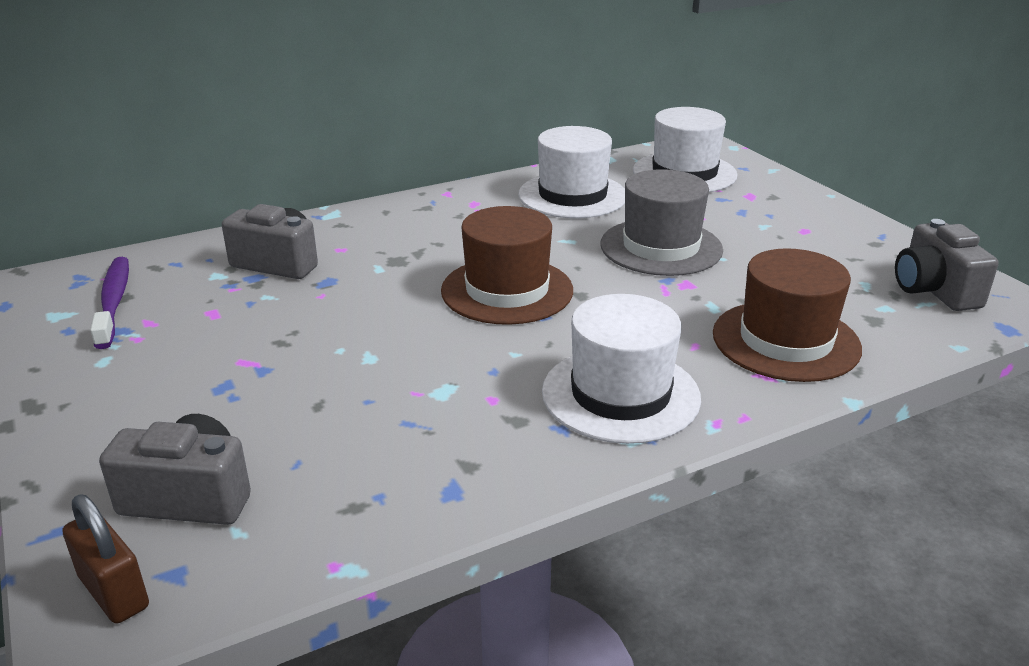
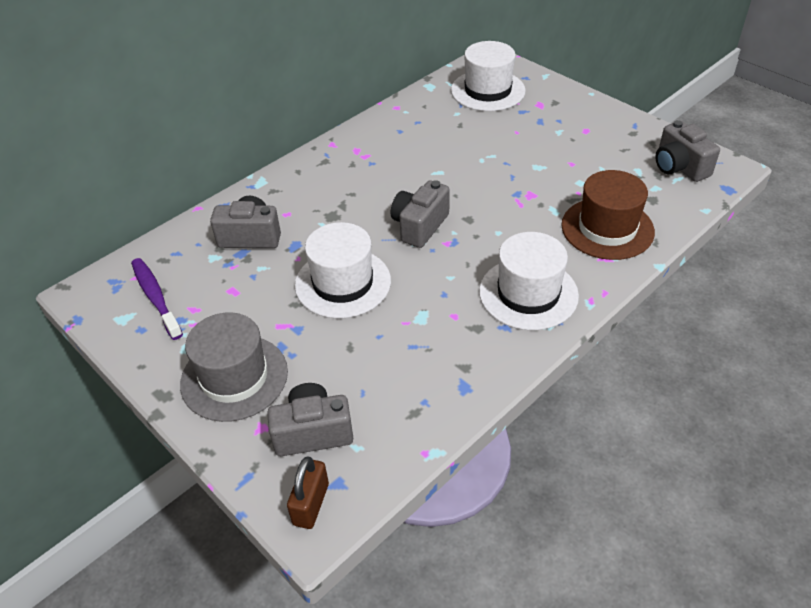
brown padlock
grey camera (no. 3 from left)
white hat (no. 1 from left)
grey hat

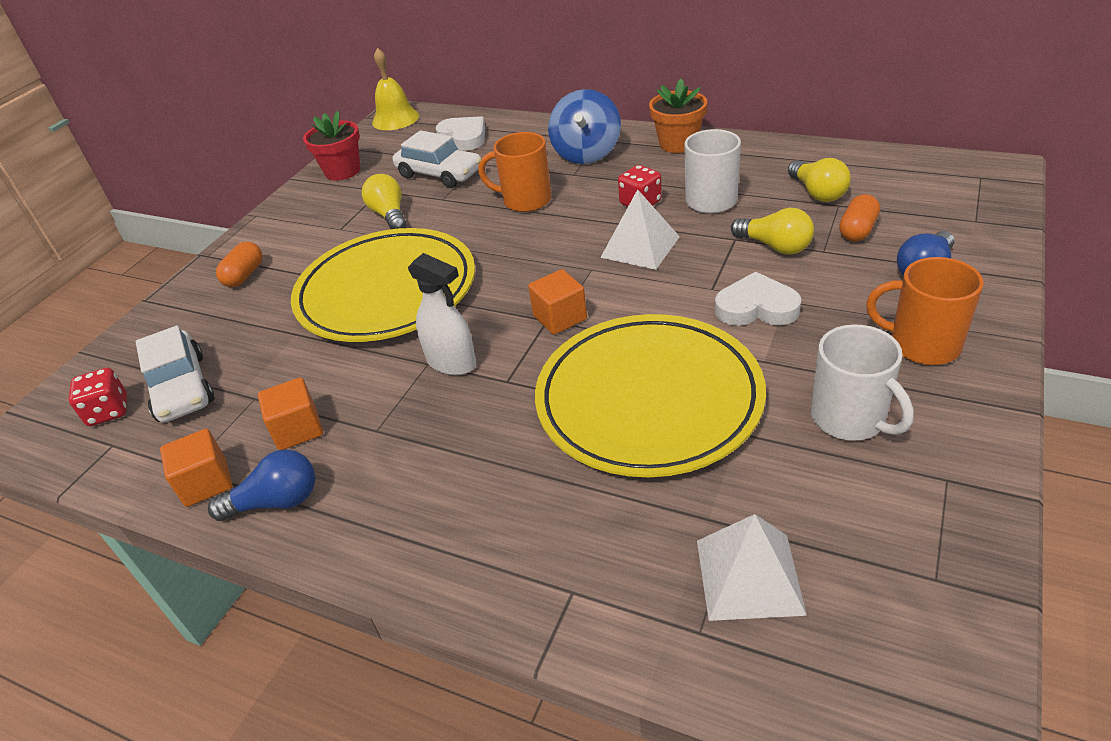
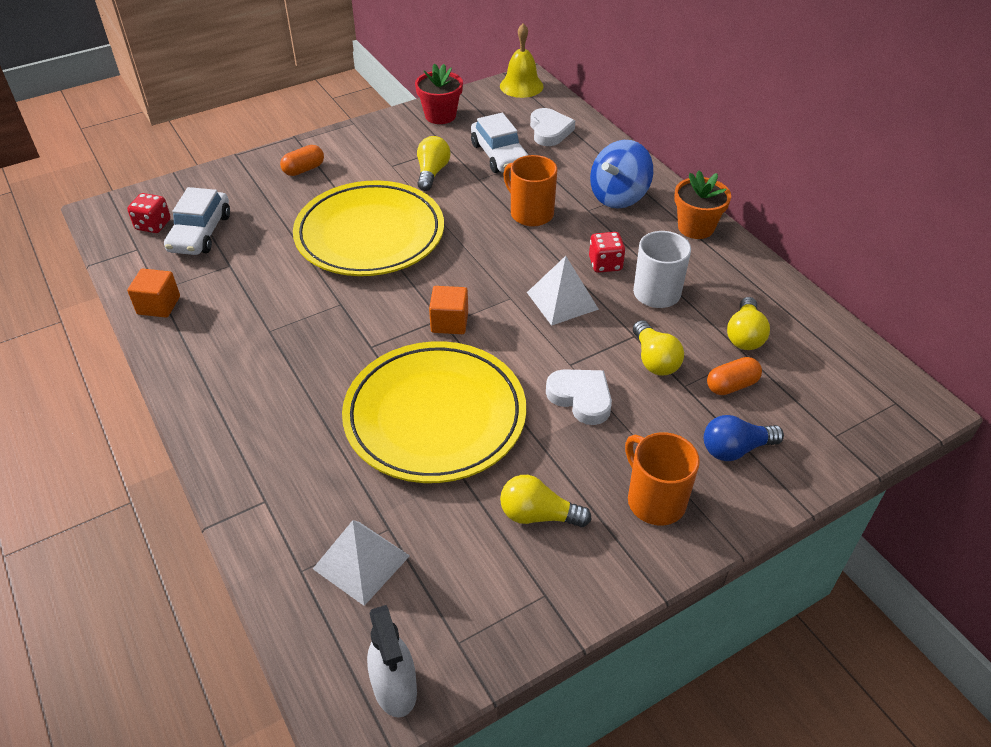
blue light bulb (no. 1 from left in the first image)
orange cube (no. 2 from left in the first image)
white spray bottle
yellow light bulb (no. 2 from left)

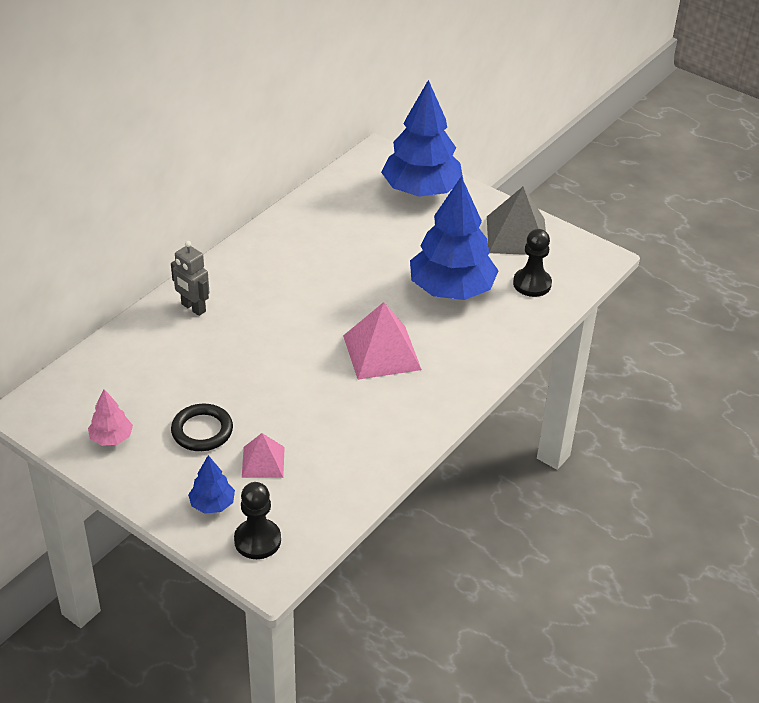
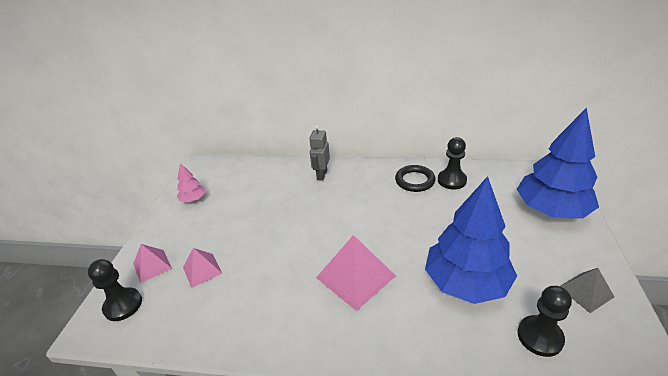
black ring
pink pyramid (no. 1 from left)
grey pyramid
black pawn (no. 2 from left)

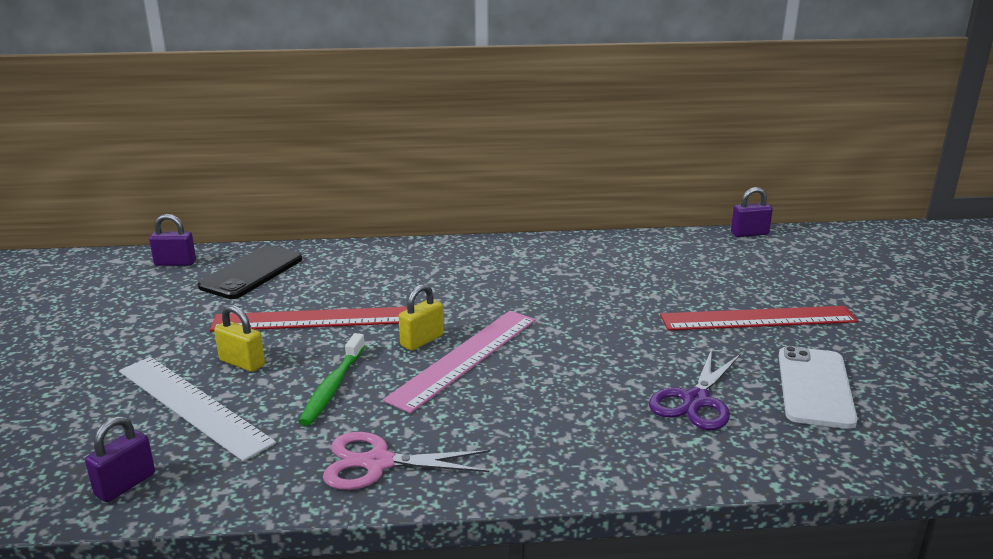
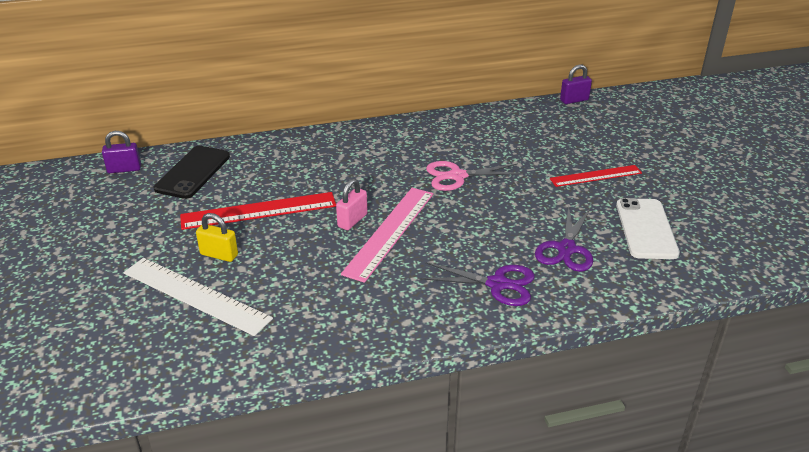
purple padlock (no. 1 from left in the first image)
green toothbrush
pink scissors
pink padlock
red ruler (no. 2 from left)
purple scissors (no. 1 from left)

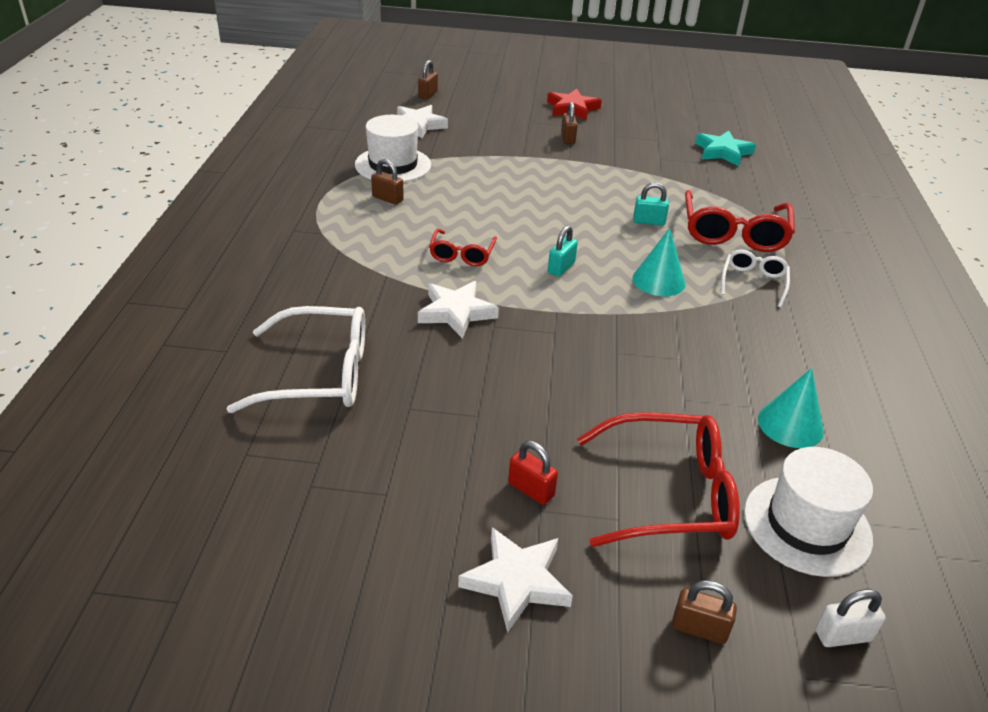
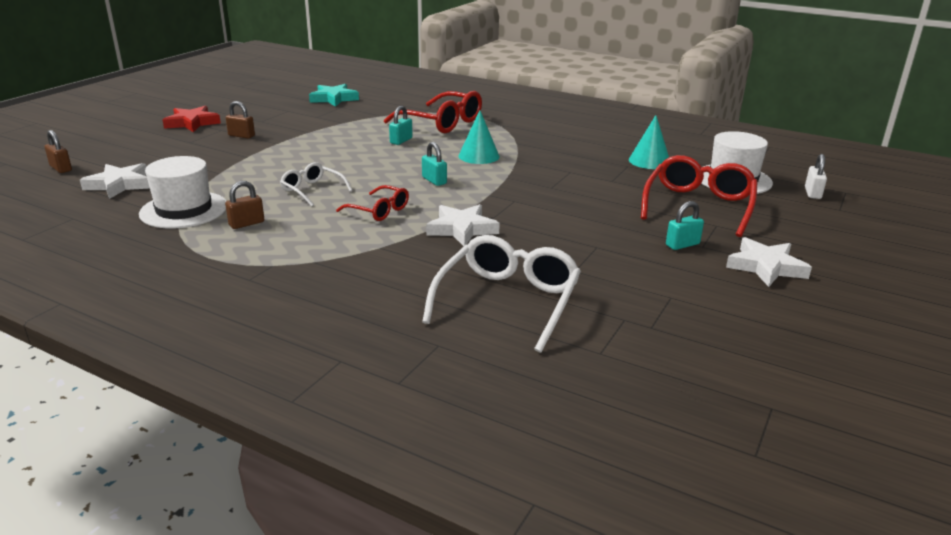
turquoise padlock (no. 3 from left)
brown padlock (no. 4 from left in the first image)
white glasses (no. 1 from left)

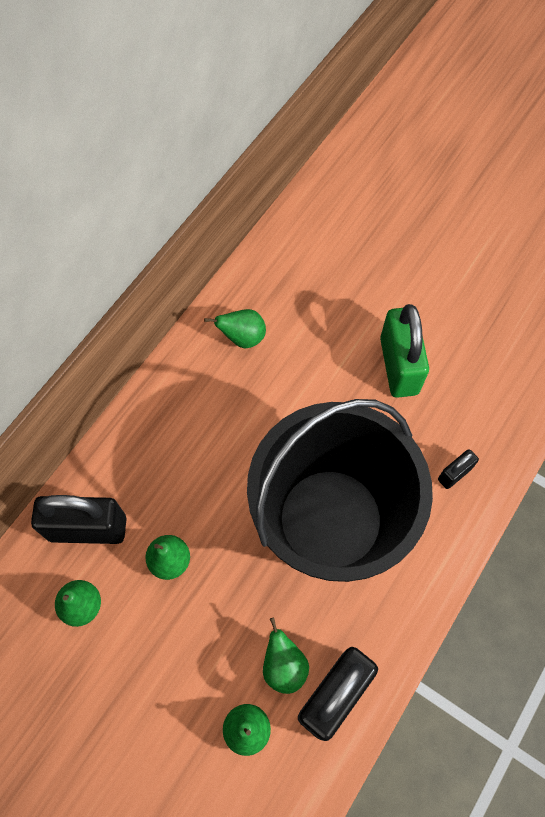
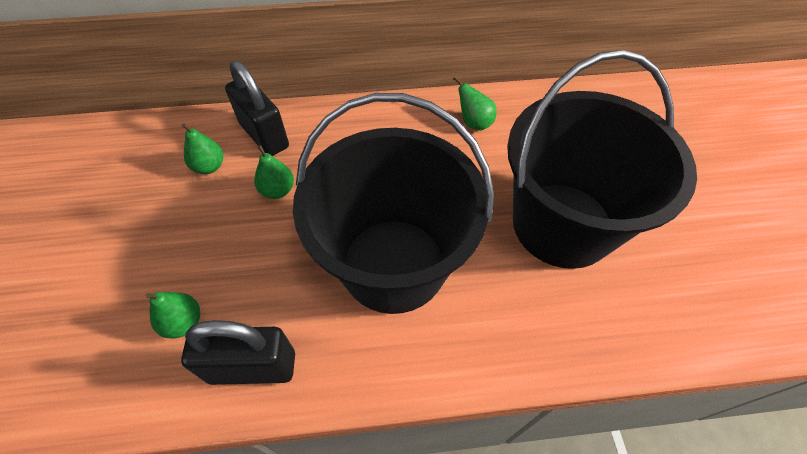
green pear (no. 5 from left in the first image)
black bucket (no. 2 from left)
black padlock (no. 3 from left in the first image)

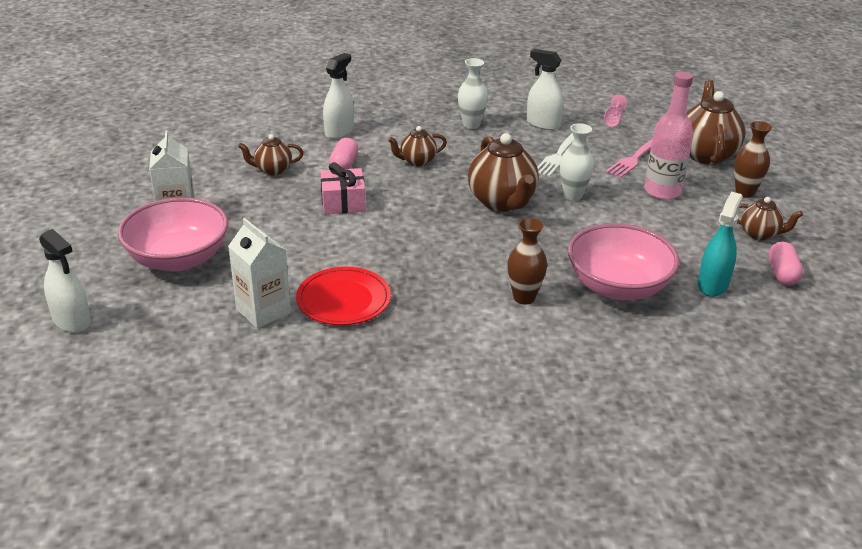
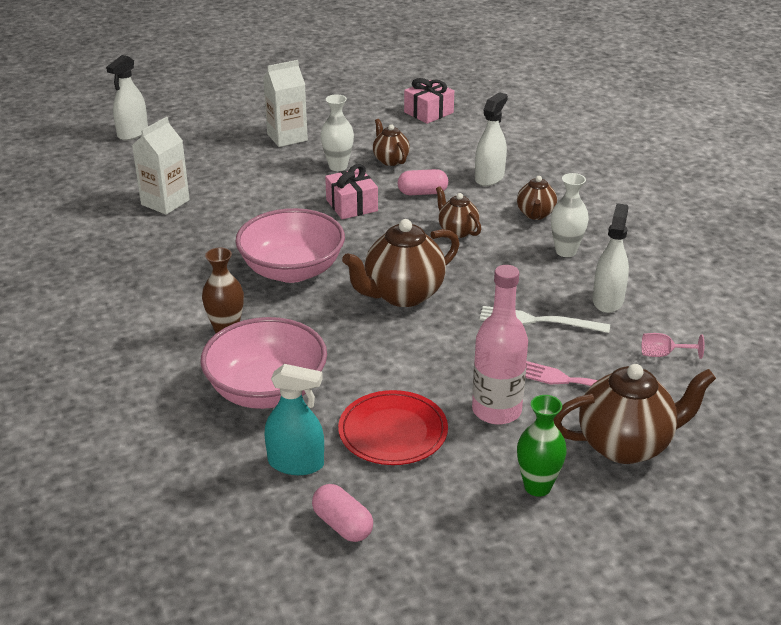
pink bowl (no. 2 from left)
red plate
white spray bottle (no. 2 from left)
white vase (no. 1 from left)
green vase
brown teapot (no. 4 from left)
pink capsule (no. 1 from left)
pink gift (no. 2 from left)

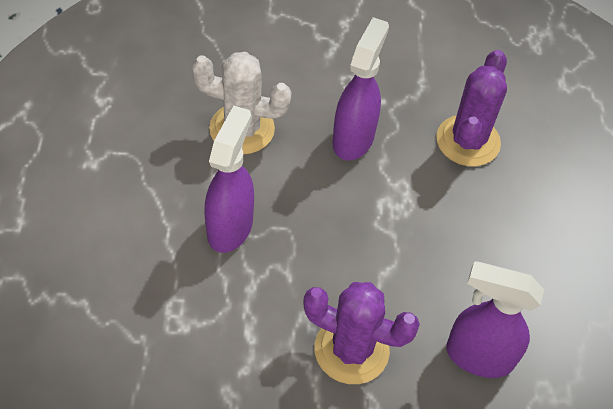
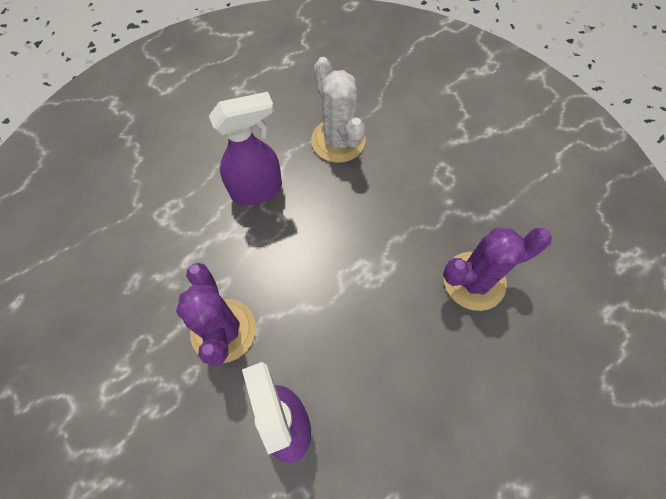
purple spray bottle (no. 2 from left in the first image)

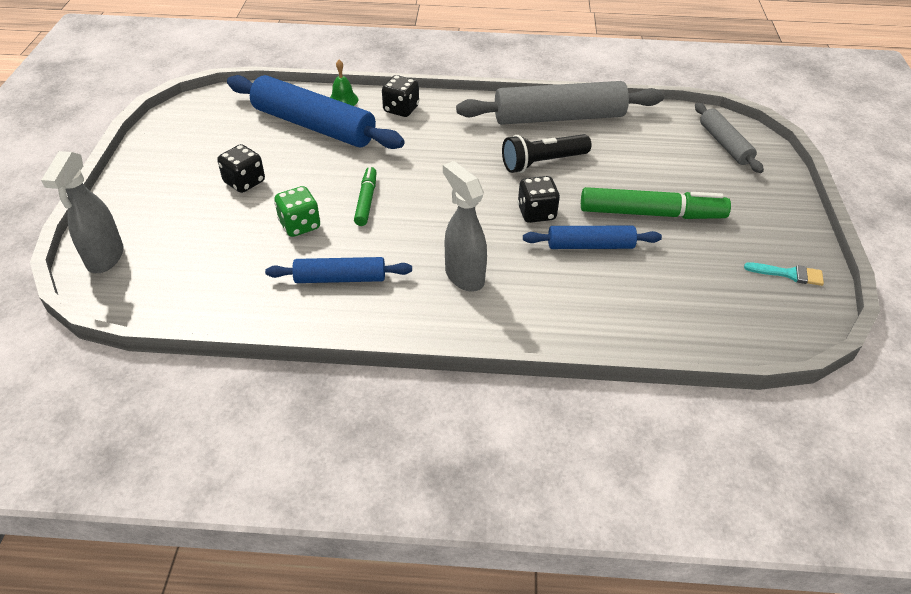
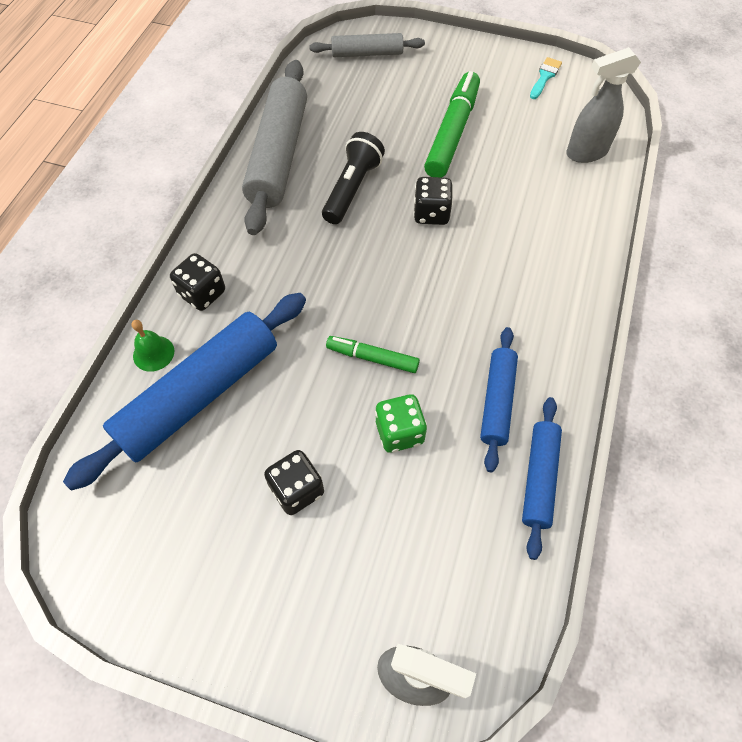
grey spray bottle (no. 2 from left)
black flashlight
blue rolling pin (no. 3 from left)

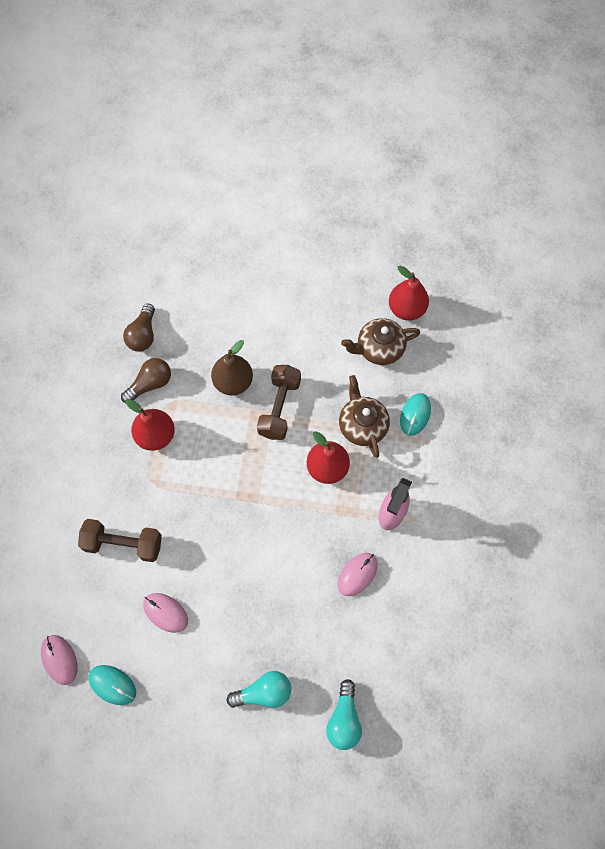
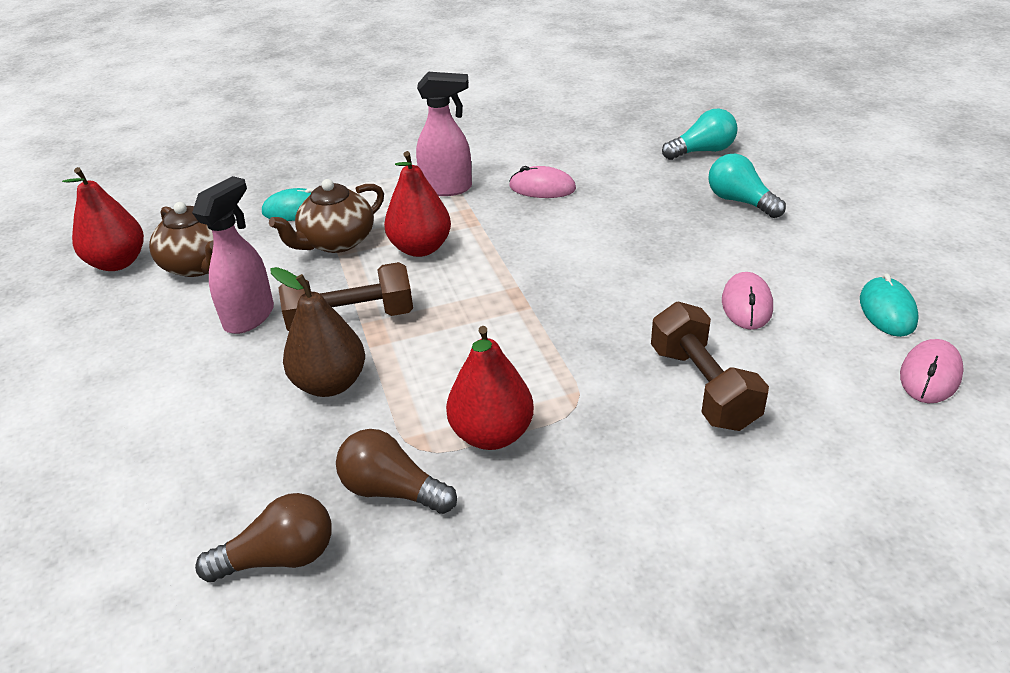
pink spray bottle (no. 1 from left)

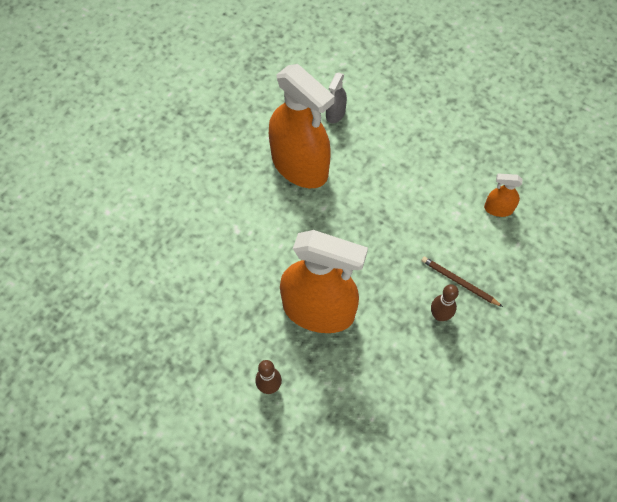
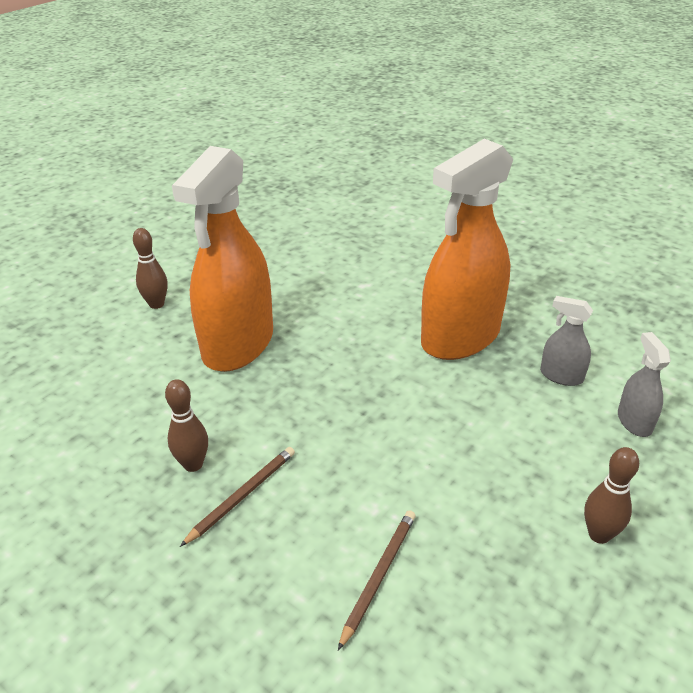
brown pencil (no. 2 from left)
brown bowling pin (no. 3 from left)
grey spray bottle (no. 2 from left)

